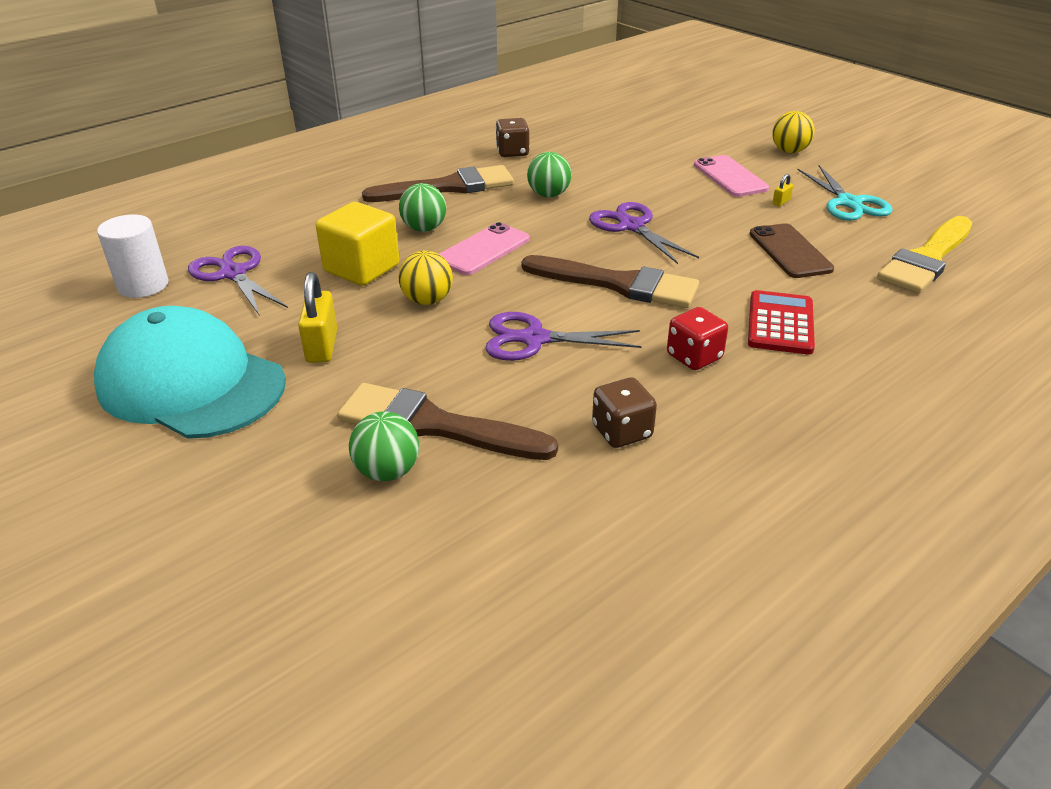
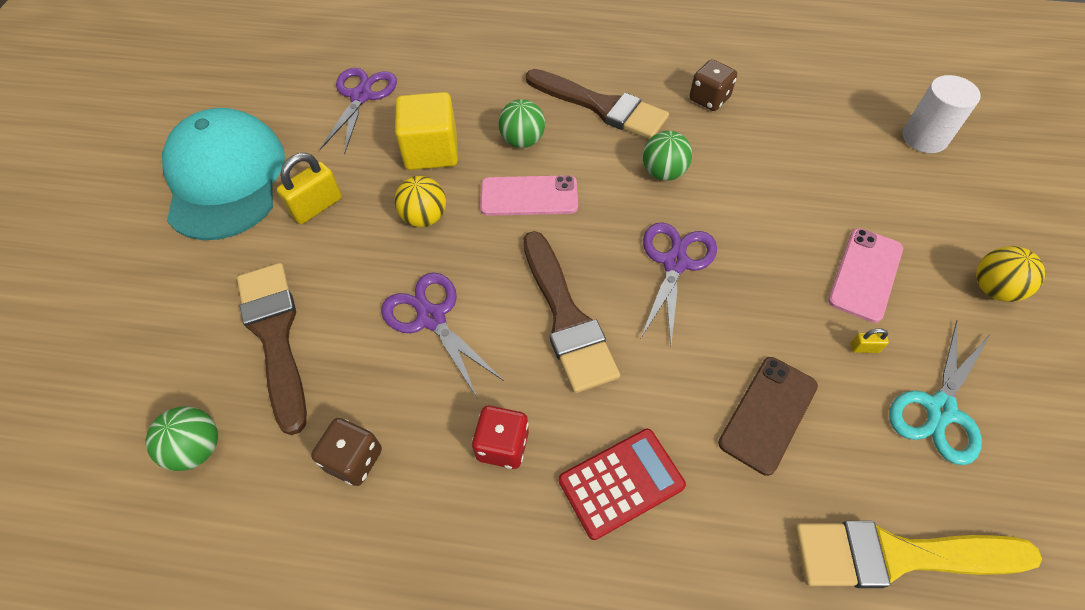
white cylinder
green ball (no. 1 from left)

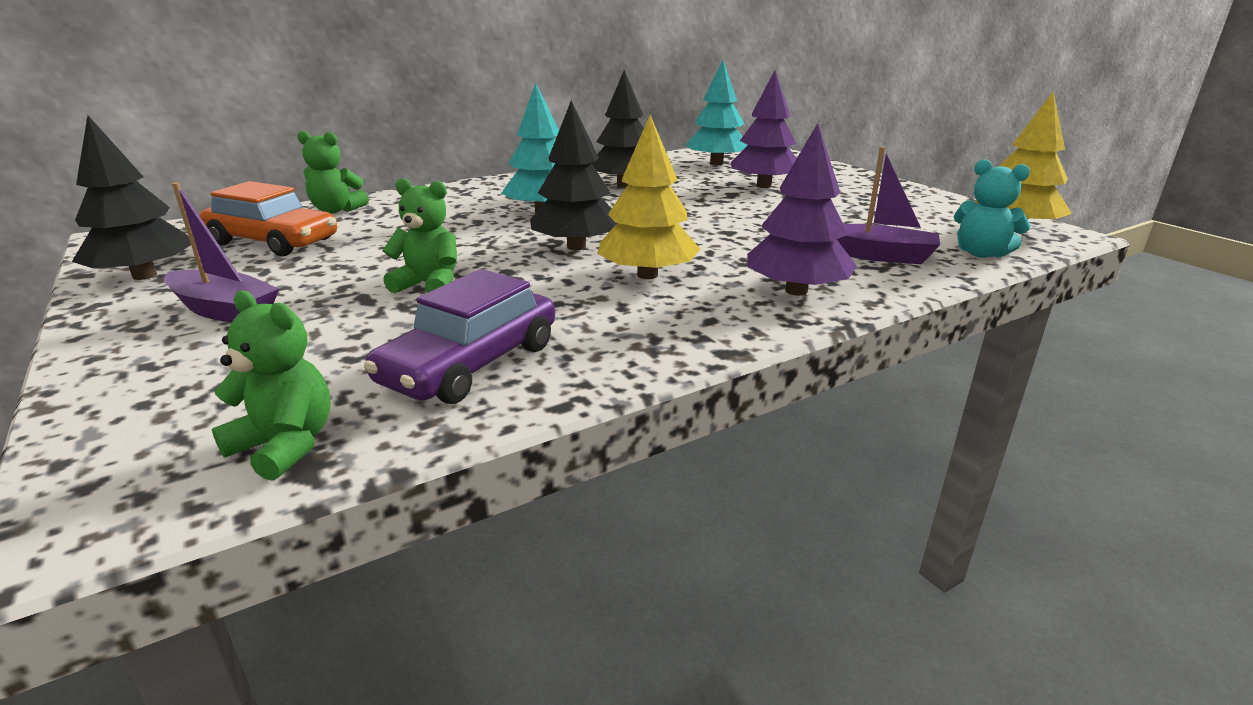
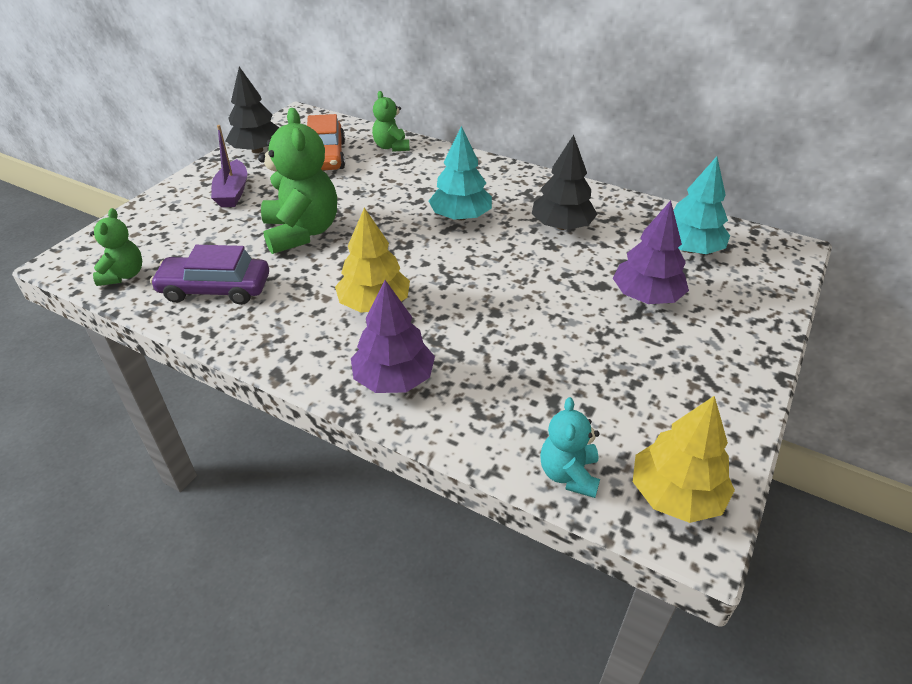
green teddy bear (no. 2 from left)
black tree (no. 2 from left in the first image)
purple boat (no. 2 from left in the first image)

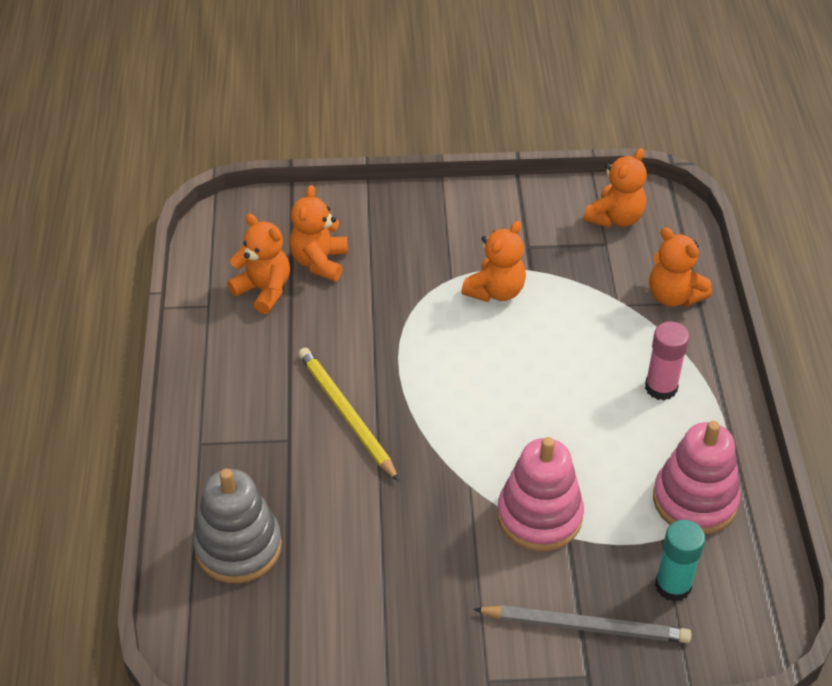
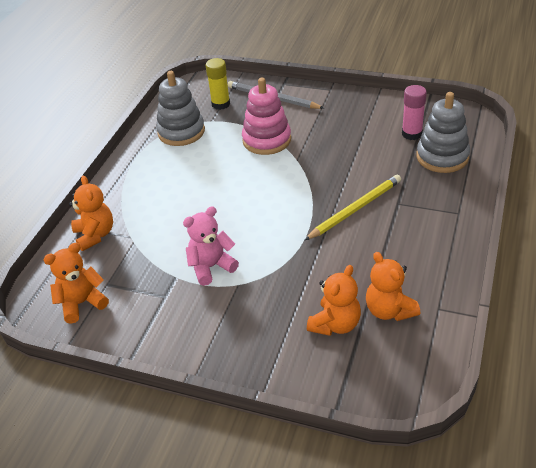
yellow pencil
pink teddy bear
pink glue stick
grey stacking toy (no. 1 from left)
yellow glue stick

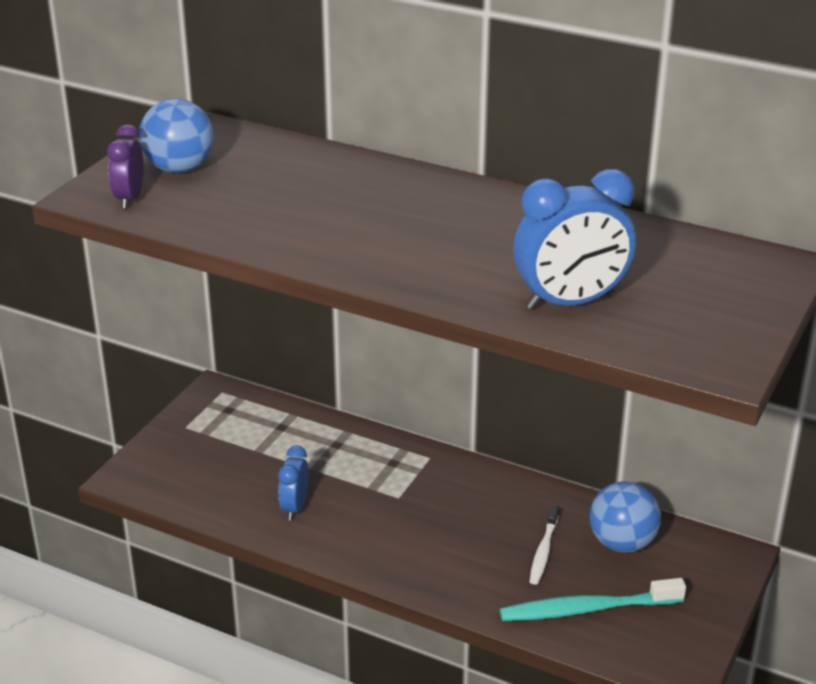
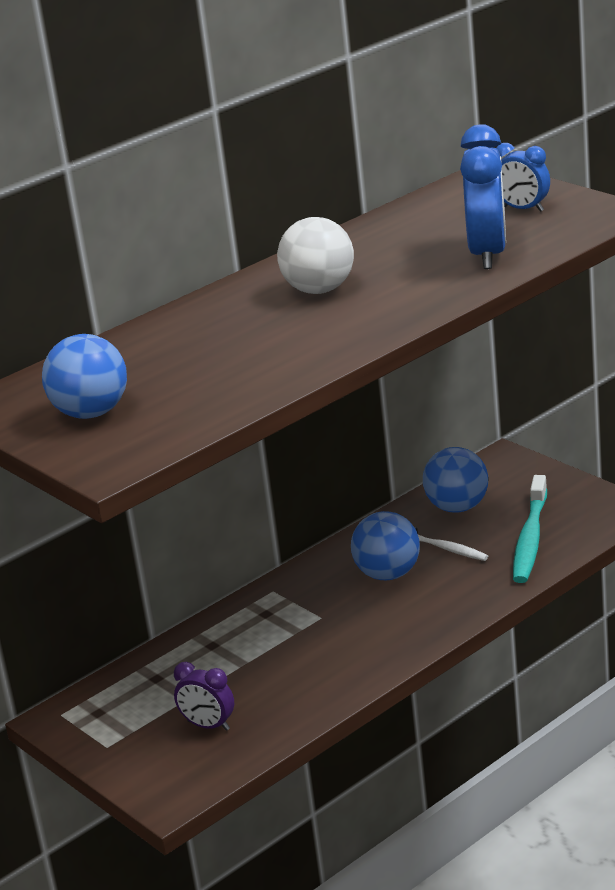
purple clock
blue clock (no. 2 from left)
white ball
blue ball (no. 2 from left)

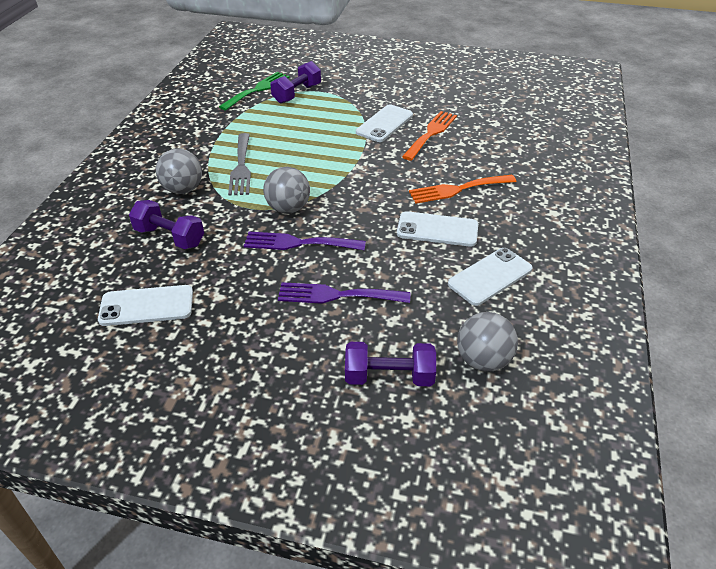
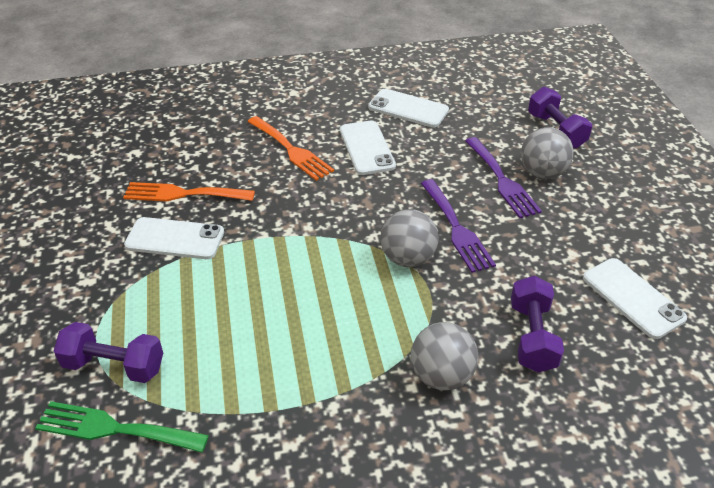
grey fork
grey ball (no. 3 from left)

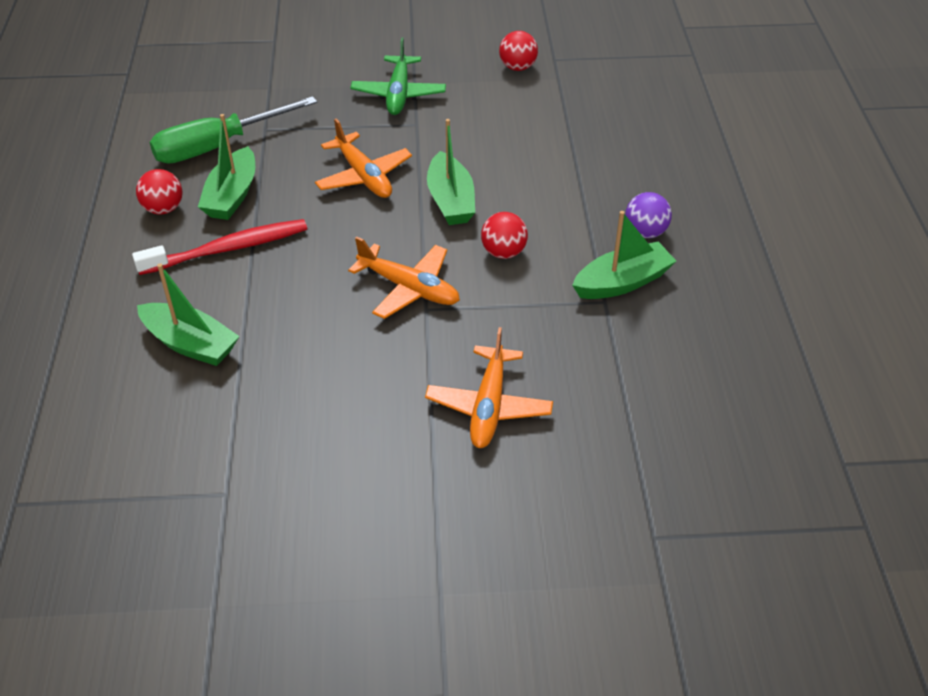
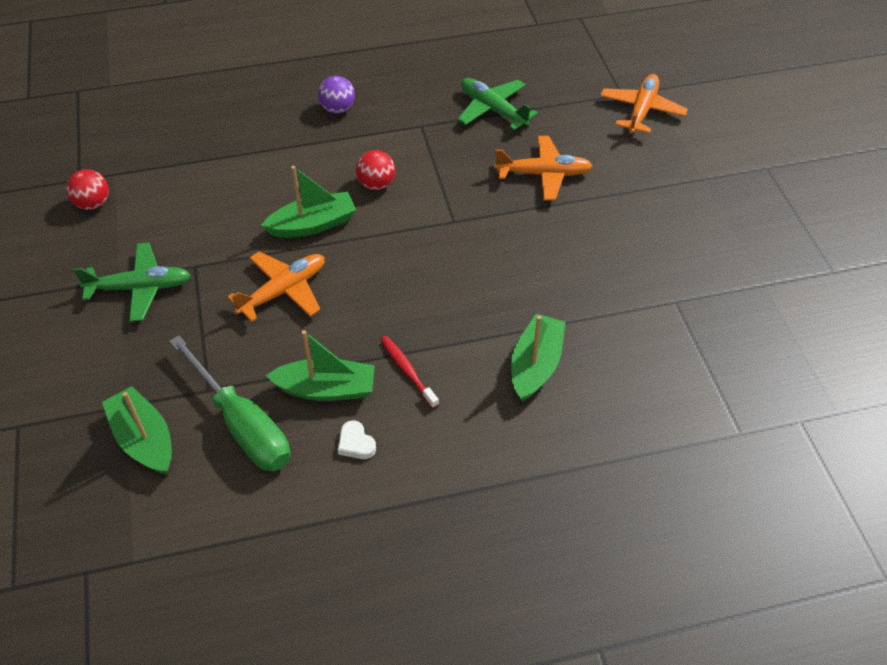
red toothbrush
white heart
orange plane (no. 3 from left)
green boat (no. 1 from left)
green plane (no. 2 from left)

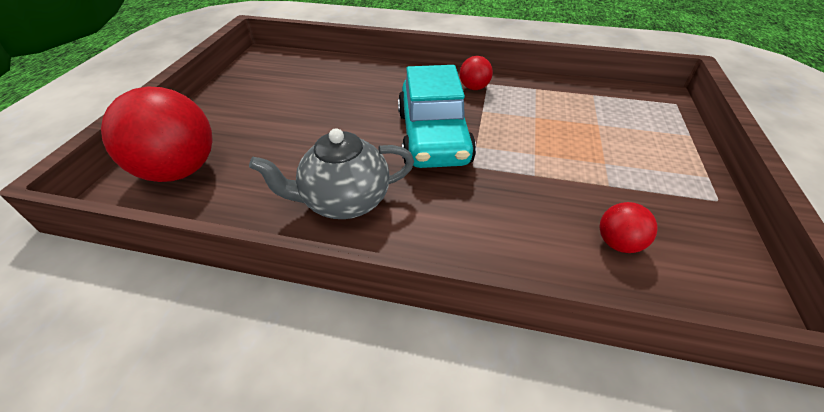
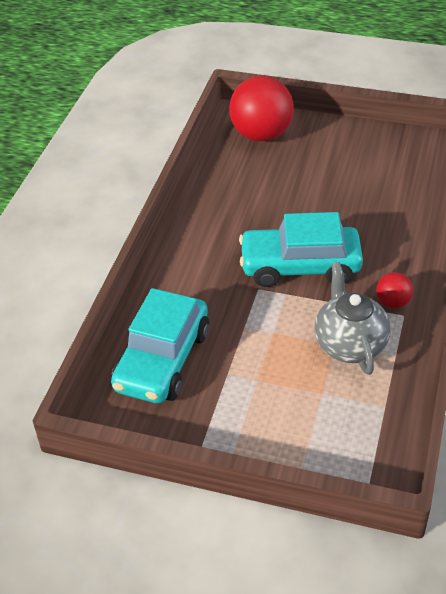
grey teapot
turquoise car (no. 1 from left)

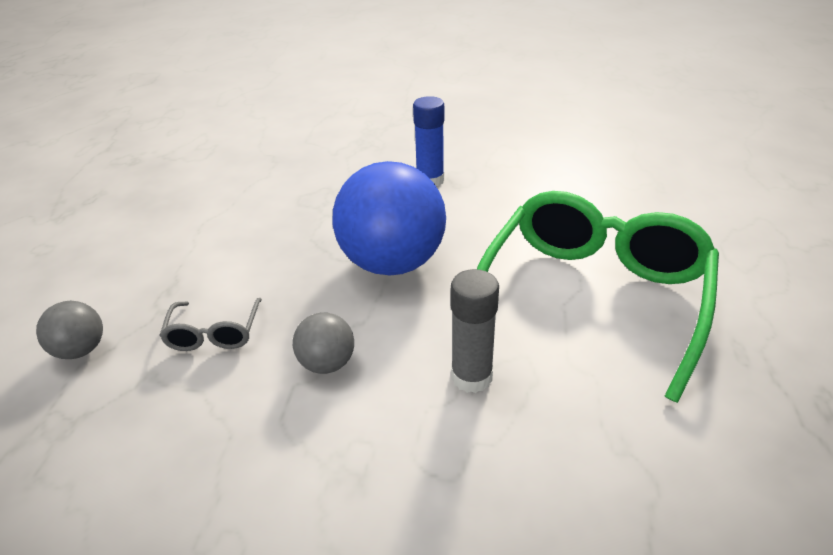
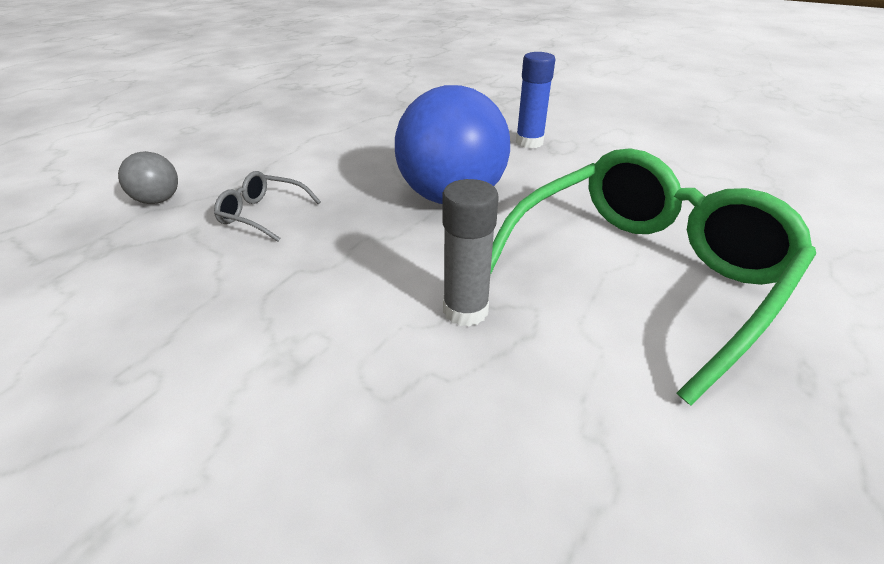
grey glasses
grey ball (no. 2 from left in the first image)

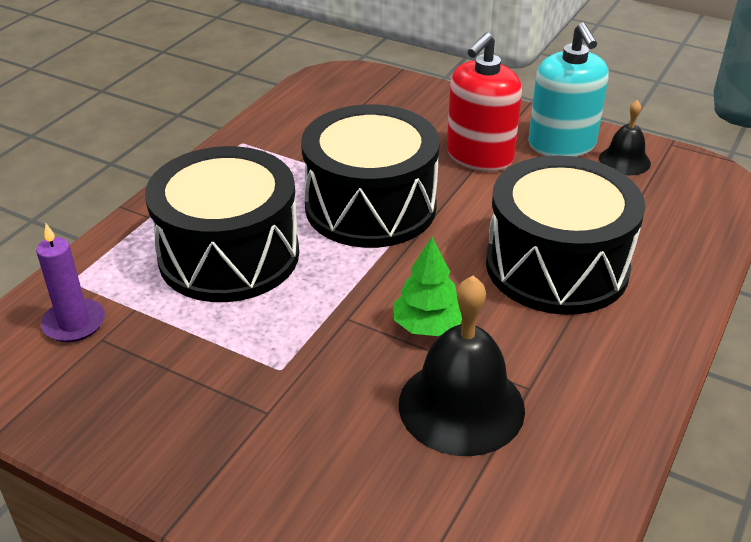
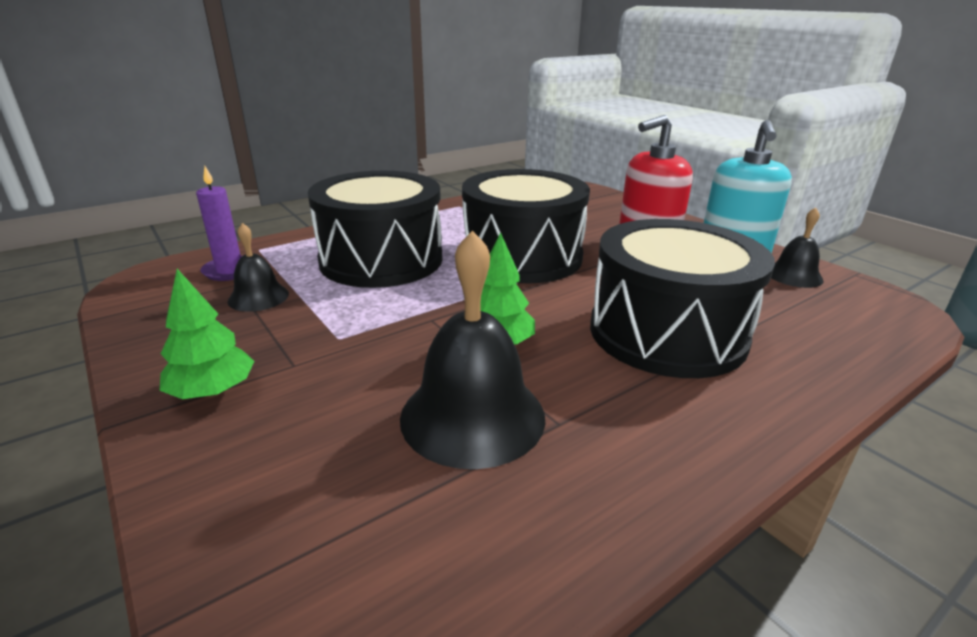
green tree (no. 1 from left)
black bell (no. 1 from left)

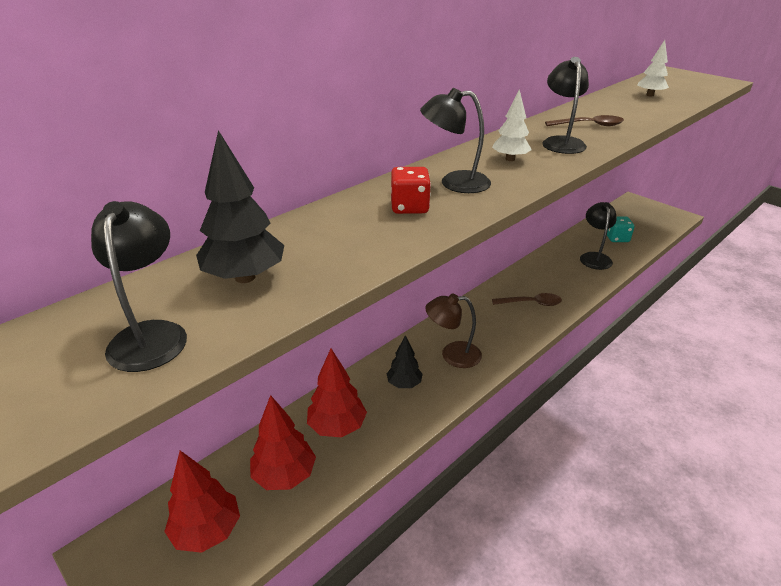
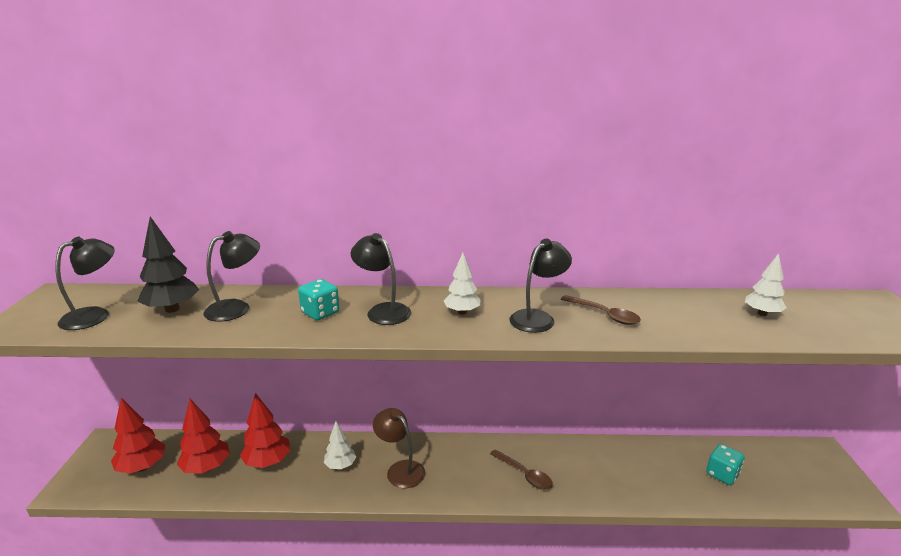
white tree (no. 1 from left)
turquoise dice (no. 1 from left)
black lamp (no. 2 from left)

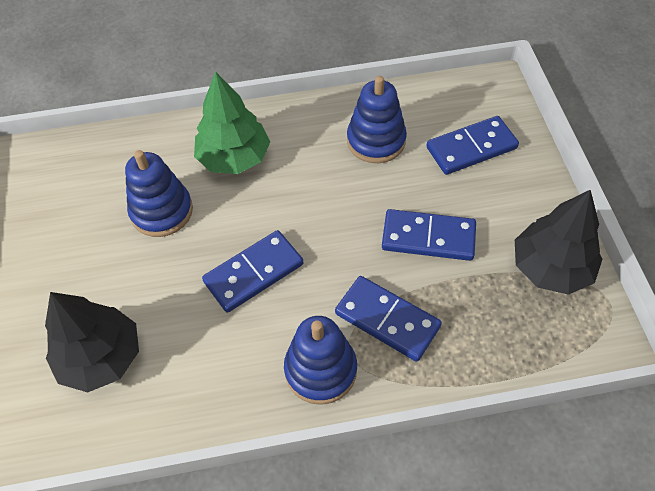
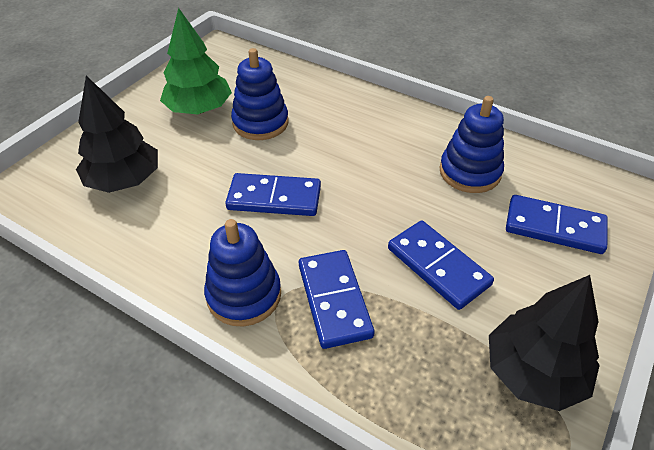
green tree

